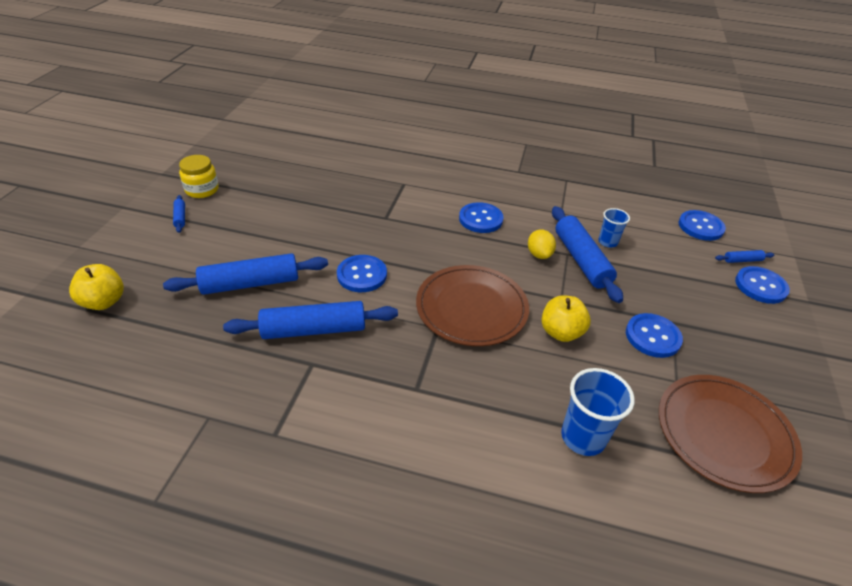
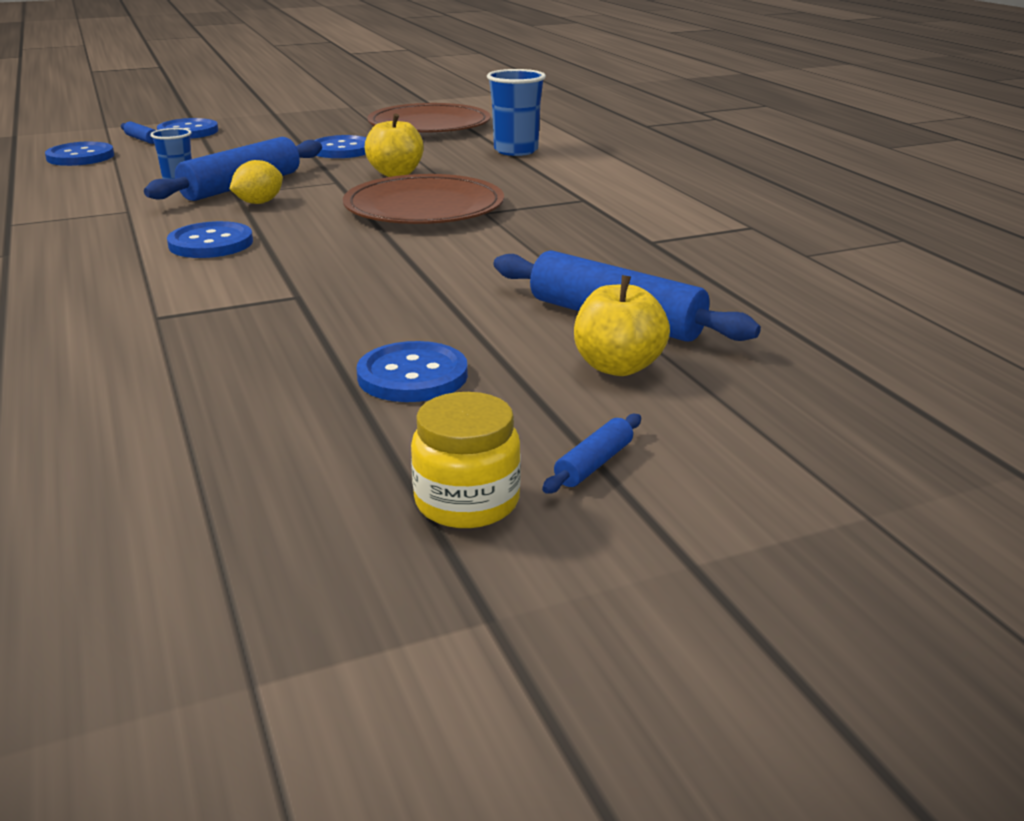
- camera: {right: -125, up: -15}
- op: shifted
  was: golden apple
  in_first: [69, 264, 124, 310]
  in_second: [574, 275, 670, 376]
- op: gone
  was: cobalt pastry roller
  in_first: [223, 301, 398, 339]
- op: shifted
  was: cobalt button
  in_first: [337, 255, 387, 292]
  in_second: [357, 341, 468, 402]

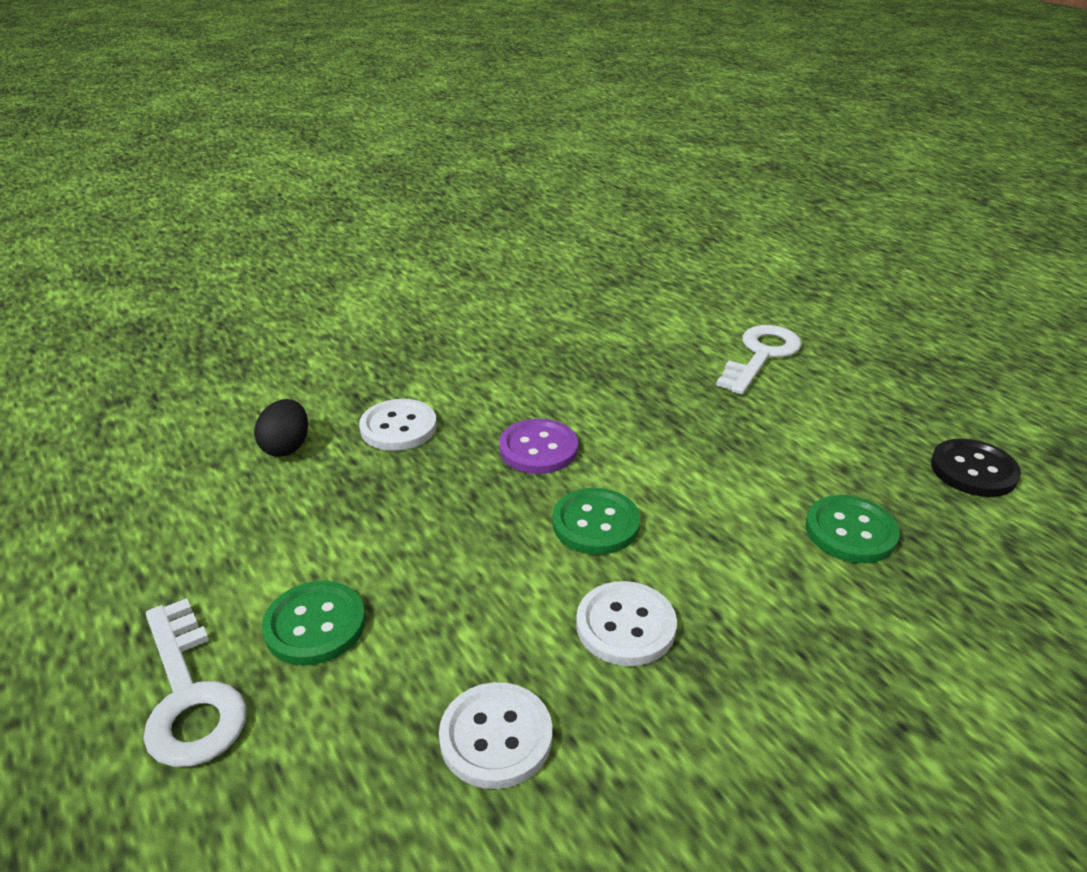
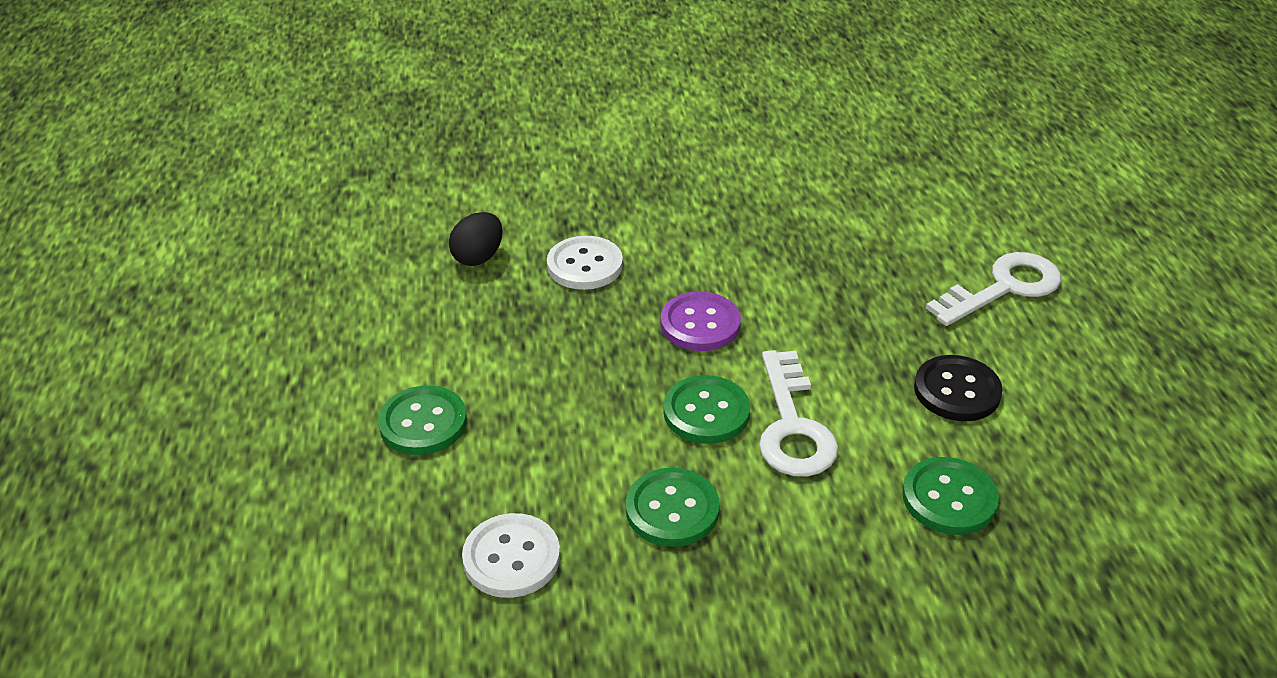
- camera: {right: 25, up: 5}
- op: shifted
  was: white latchkey
  in_first: [143, 598, 247, 767]
  in_second: [759, 350, 838, 477]
- op: repainted
  was: white button
  now: green button
  in_first: [576, 581, 677, 666]
  in_second: [626, 468, 720, 547]
- op: shifted
  was: ebony button
  in_first: [931, 438, 1021, 497]
  in_second: [914, 355, 1003, 421]

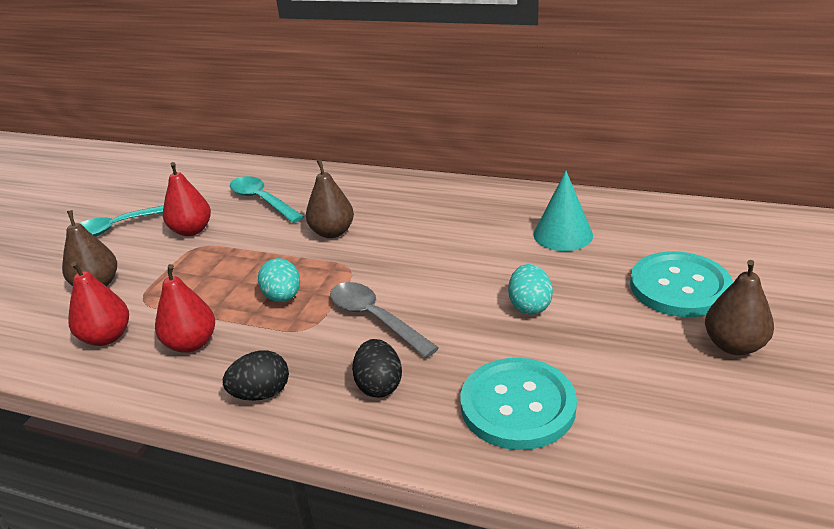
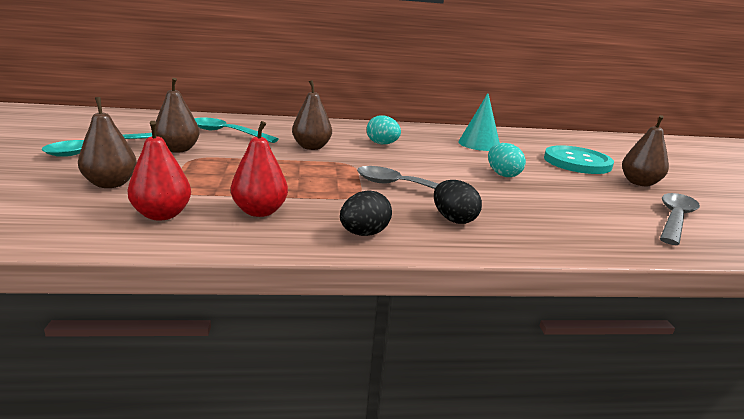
- camera: {right: -30, up: -10}
- op: repainted
  was: crimson pear fruit
  now: dark brown pear fruit
  in_first: [163, 162, 211, 236]
  in_second: [156, 78, 199, 153]
- op: shifted
  was: aqua egg
  in_first: [258, 258, 300, 302]
  in_second: [367, 115, 401, 144]
- op: gone
  was: aqua button
  in_first: [460, 358, 577, 450]
- op: new
  now: grey spoon
  in_second: [660, 193, 700, 245]

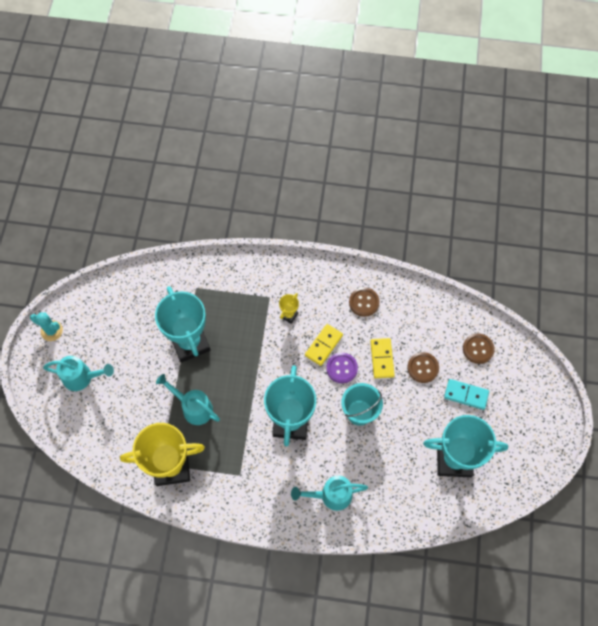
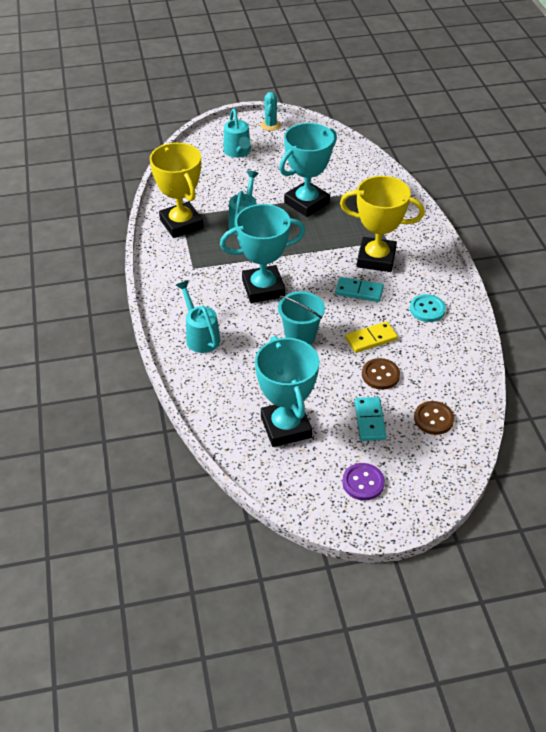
- camera: {right: 70, up: -20}
- op: scaled
  was: golden award cup
  in_first: [279, 293, 299, 324]
  in_second: [340, 176, 425, 272]
  ratio: 2.38
- op: repainted
  was: golden domino
  now: aqua domino
  in_first: [305, 324, 343, 366]
  in_second: [335, 277, 384, 302]
- op: shifted
  was: purple button
  in_first: [326, 353, 358, 383]
  in_second: [342, 463, 385, 501]
- op: repainted
  was: dark brown button
  now: aqua button
  in_first: [349, 287, 380, 317]
  in_second: [410, 294, 446, 322]

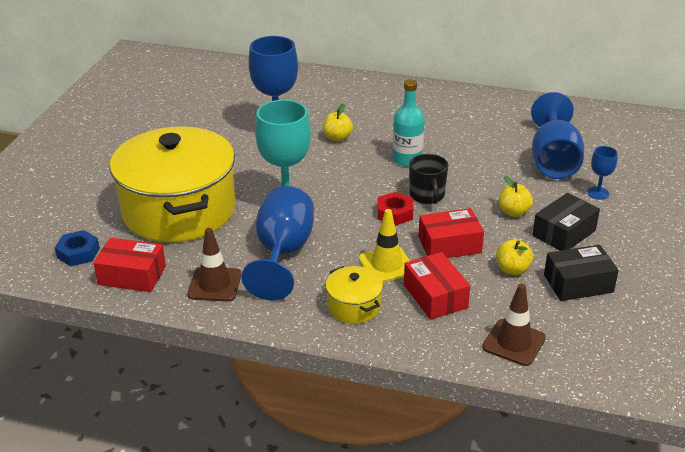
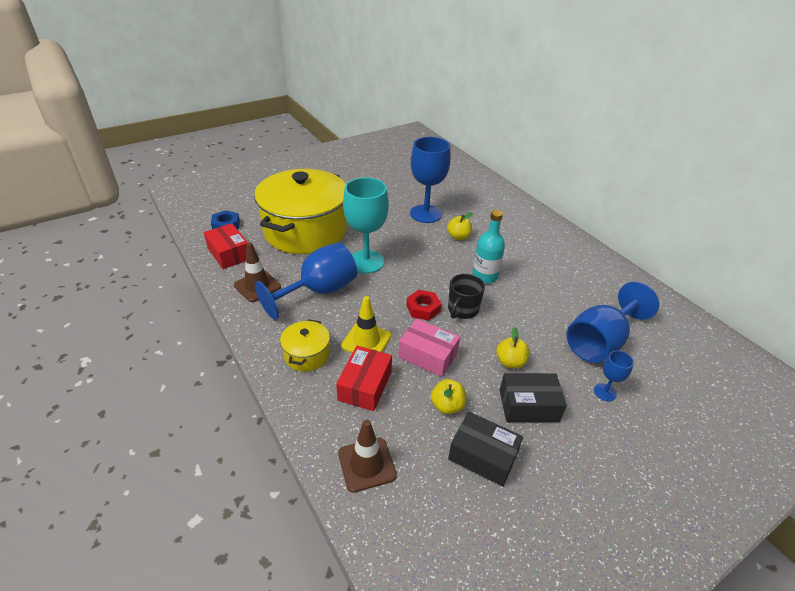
- camera: {right: 40, up: 5}
- op: repainted
  was: crimson package
  now: rose-pink package
  in_first: [418, 208, 484, 258]
  in_second: [398, 319, 460, 377]

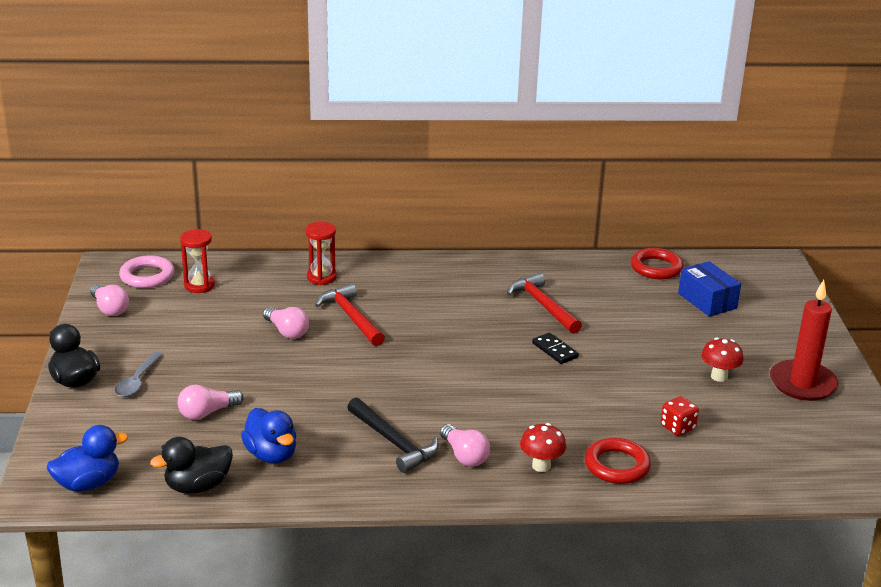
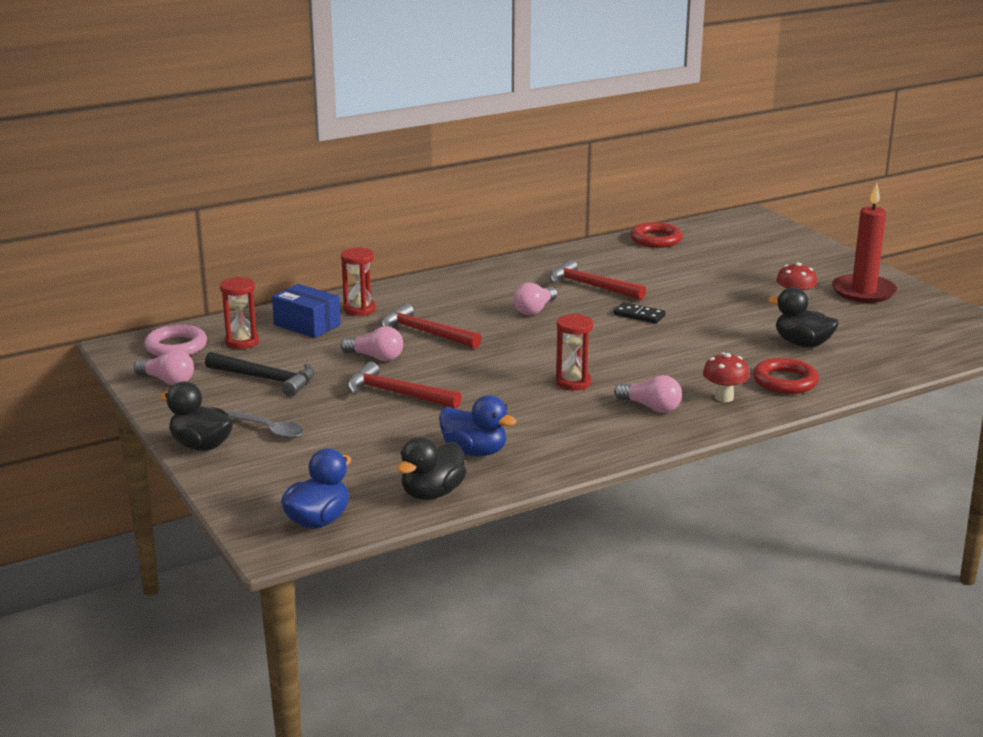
- camera: {right: -25, up: -5}
- op: rotated
  was: grey spoon
  in_first: [114, 352, 163, 397]
  in_second: [227, 411, 304, 439]
  clockwise: -45
- op: shifted
  was: rose-pink light bulb
  in_first: [178, 385, 244, 420]
  in_second: [513, 283, 557, 315]
- op: shifted
  was: ebony claw hammer
  in_first: [347, 398, 439, 473]
  in_second: [205, 352, 315, 397]
- op: swapped
  was: crimson dice
  now: ebony toy duck
  in_first: [661, 396, 699, 436]
  in_second: [768, 287, 839, 348]
- op: shifted
  was: cobalt package
  in_first: [678, 261, 741, 317]
  in_second: [272, 284, 341, 338]
- op: new
  now: crimson claw hammer
  in_second: [347, 361, 462, 409]
- op: new
  now: crimson sandglass
  in_second: [555, 314, 593, 390]

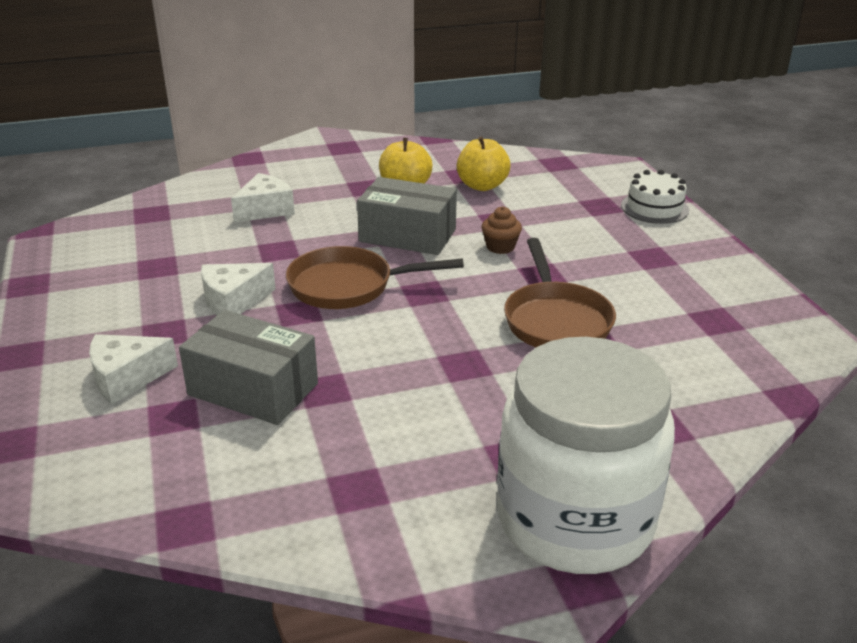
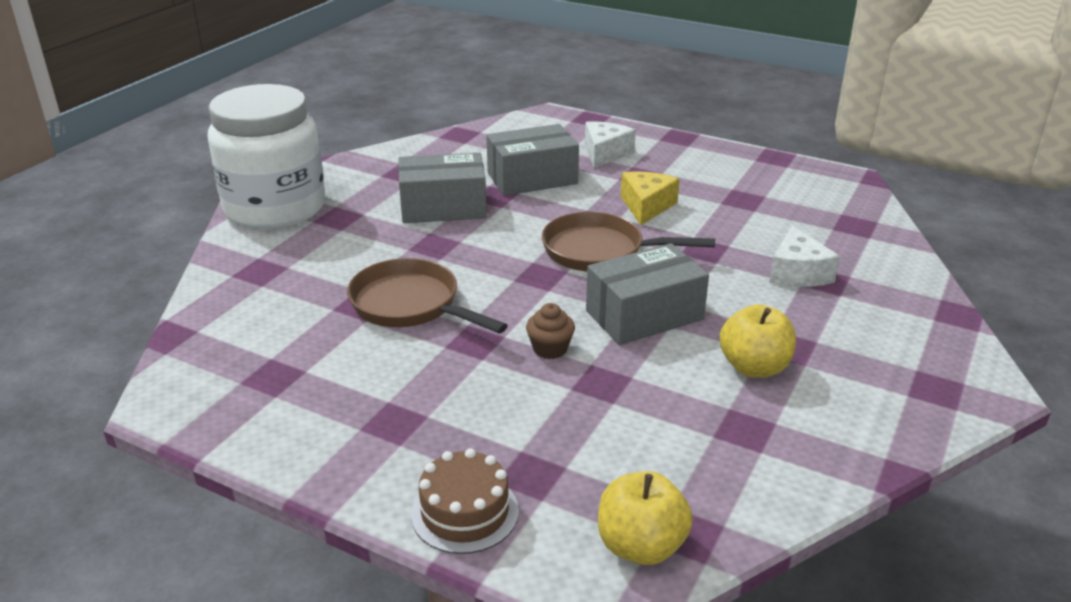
- camera: {right: 135, up: 0}
- op: repainted
  was: white cheese
  now: golden cheese
  in_first: [201, 263, 276, 315]
  in_second: [621, 171, 680, 225]
- op: rotated
  was: dark brown frying pan
  in_first: [286, 246, 464, 309]
  in_second: [542, 212, 715, 271]
  clockwise: -120
- op: shifted
  was: golden apple
  in_first: [457, 136, 510, 191]
  in_second: [598, 471, 693, 565]
- op: repainted
  was: white cake
  now: dark brown cake
  in_first: [621, 170, 689, 224]
  in_second: [411, 448, 519, 554]
- op: new
  now: grey package
  in_second: [398, 153, 487, 223]

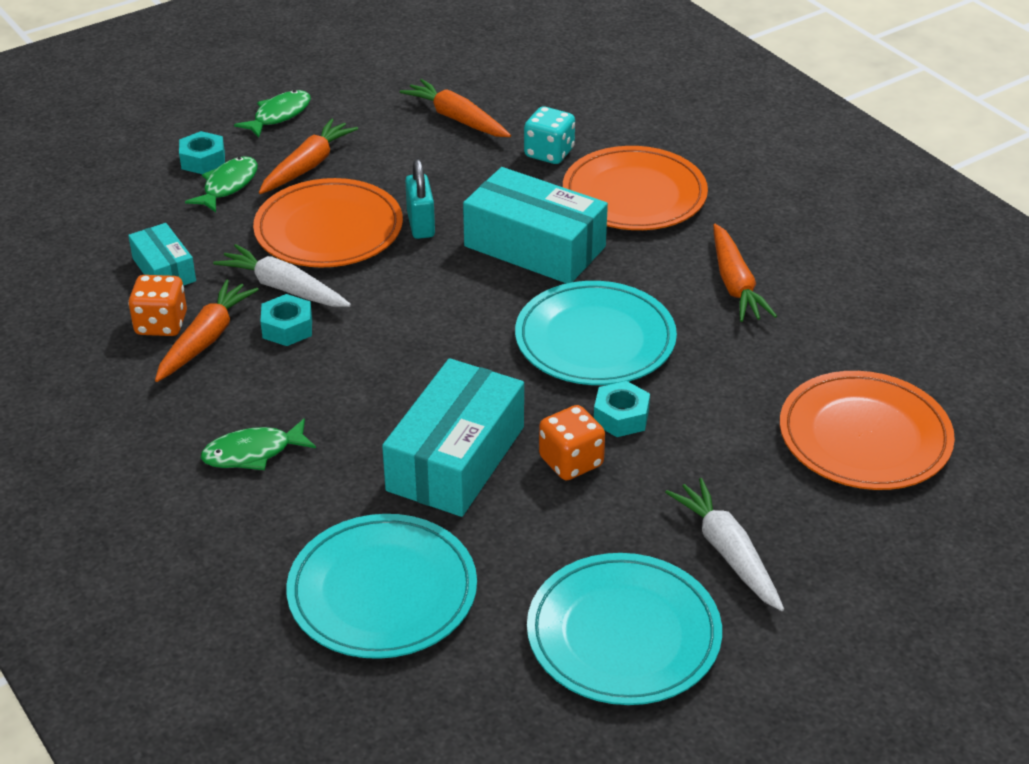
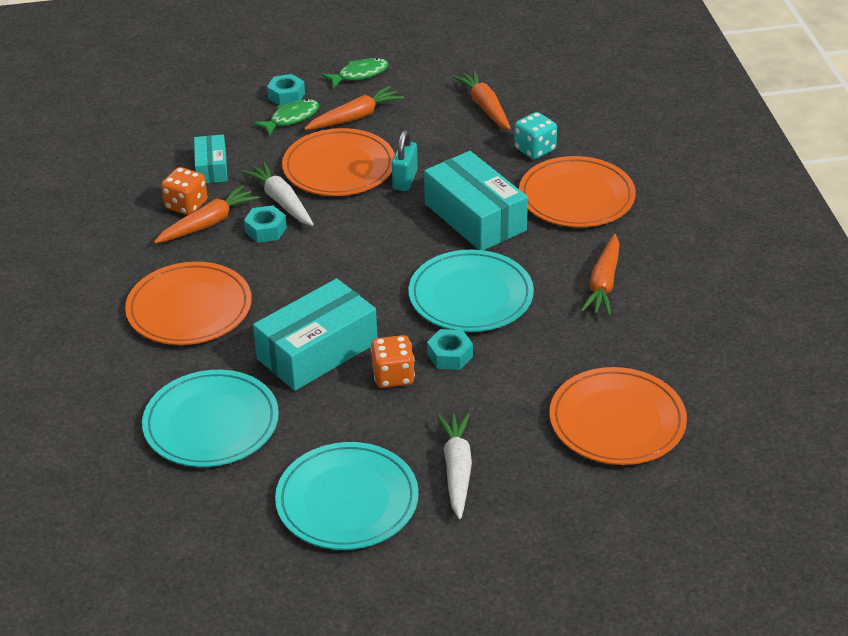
- camera: {right: 25, up: 0}
- op: swapped
  was: green fish
  now: orange-coloured dinner plate
  in_first: [201, 418, 316, 470]
  in_second: [125, 262, 252, 345]

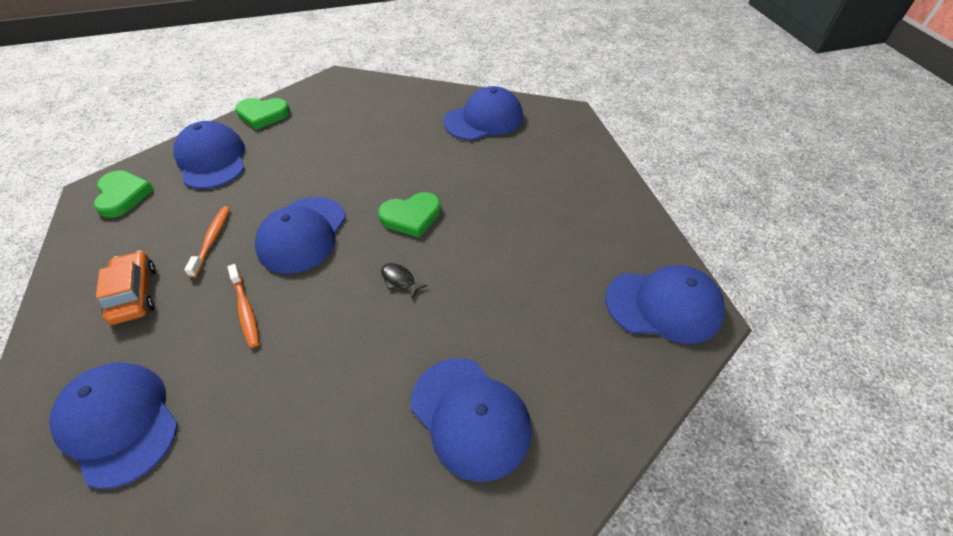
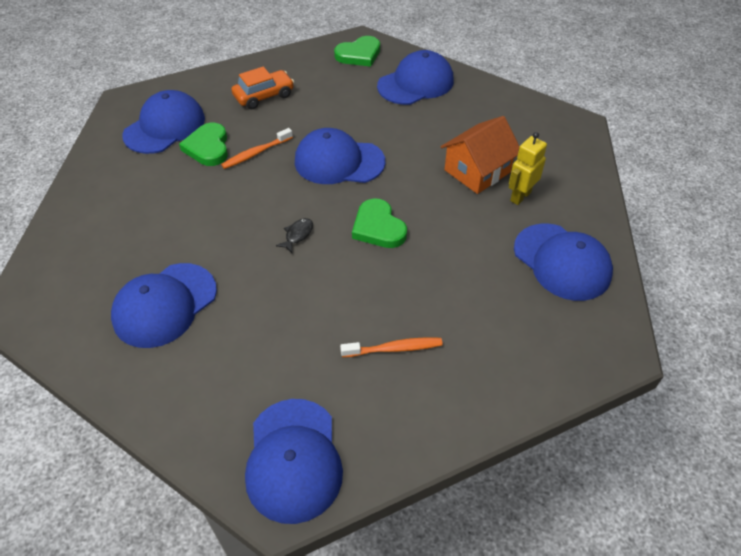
- camera: {right: 80, up: 0}
- op: shifted
  was: orange-coloured dental brush
  in_first: [184, 206, 230, 278]
  in_second: [340, 337, 443, 357]
- op: shifted
  was: green love heart
  in_first: [235, 98, 290, 130]
  in_second: [179, 123, 228, 166]
- op: new
  now: orange-coloured toy house
  in_second: [440, 116, 520, 194]
- op: new
  now: golden robot figure
  in_second: [509, 132, 547, 205]

